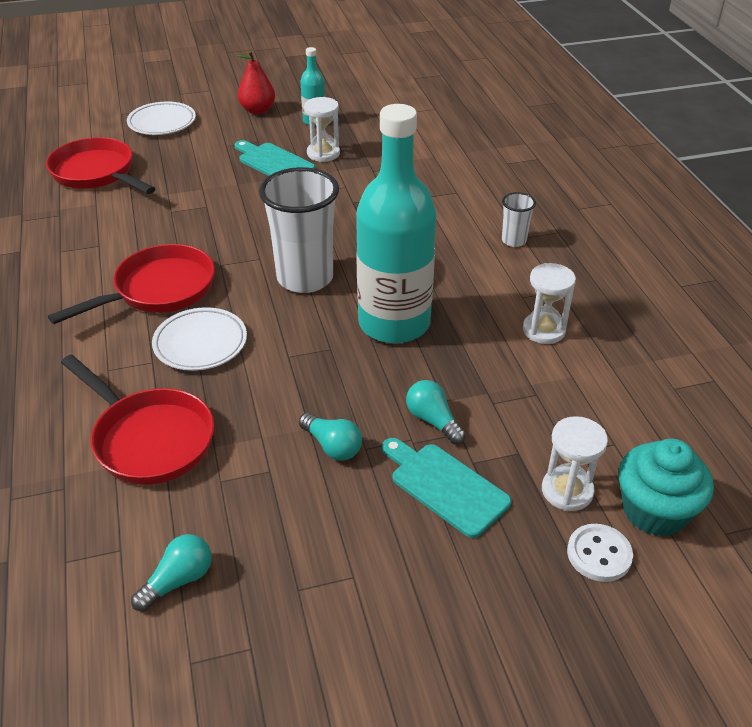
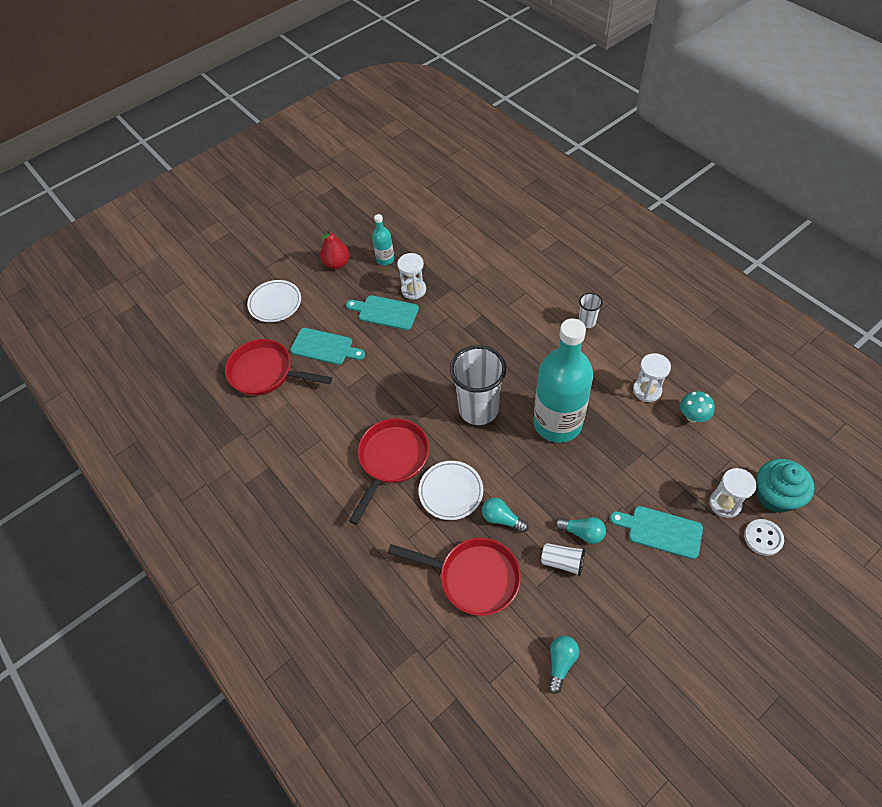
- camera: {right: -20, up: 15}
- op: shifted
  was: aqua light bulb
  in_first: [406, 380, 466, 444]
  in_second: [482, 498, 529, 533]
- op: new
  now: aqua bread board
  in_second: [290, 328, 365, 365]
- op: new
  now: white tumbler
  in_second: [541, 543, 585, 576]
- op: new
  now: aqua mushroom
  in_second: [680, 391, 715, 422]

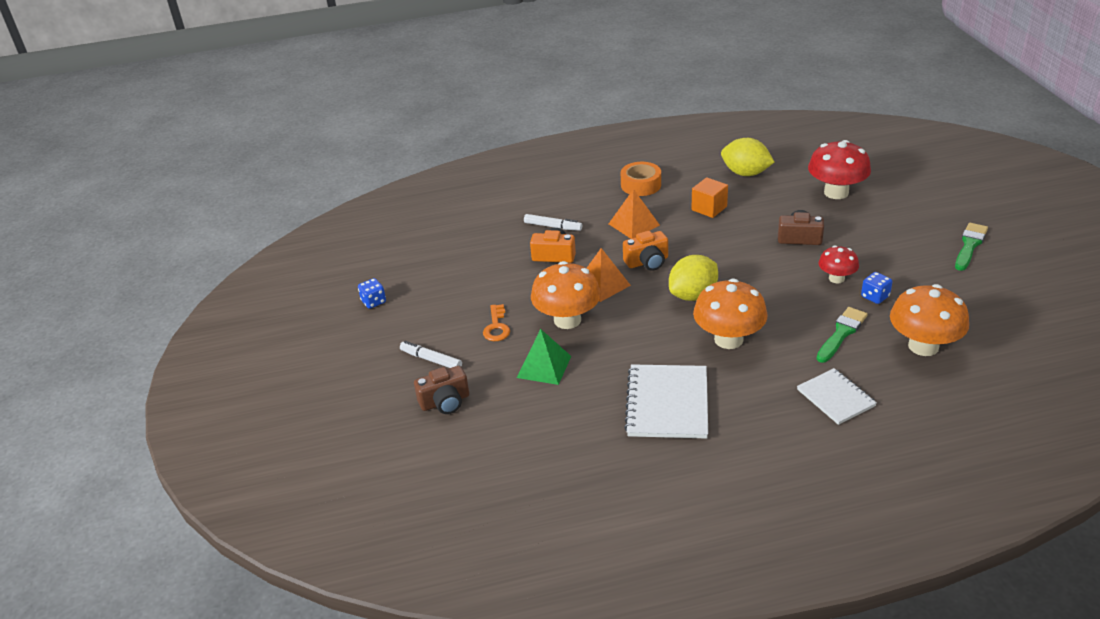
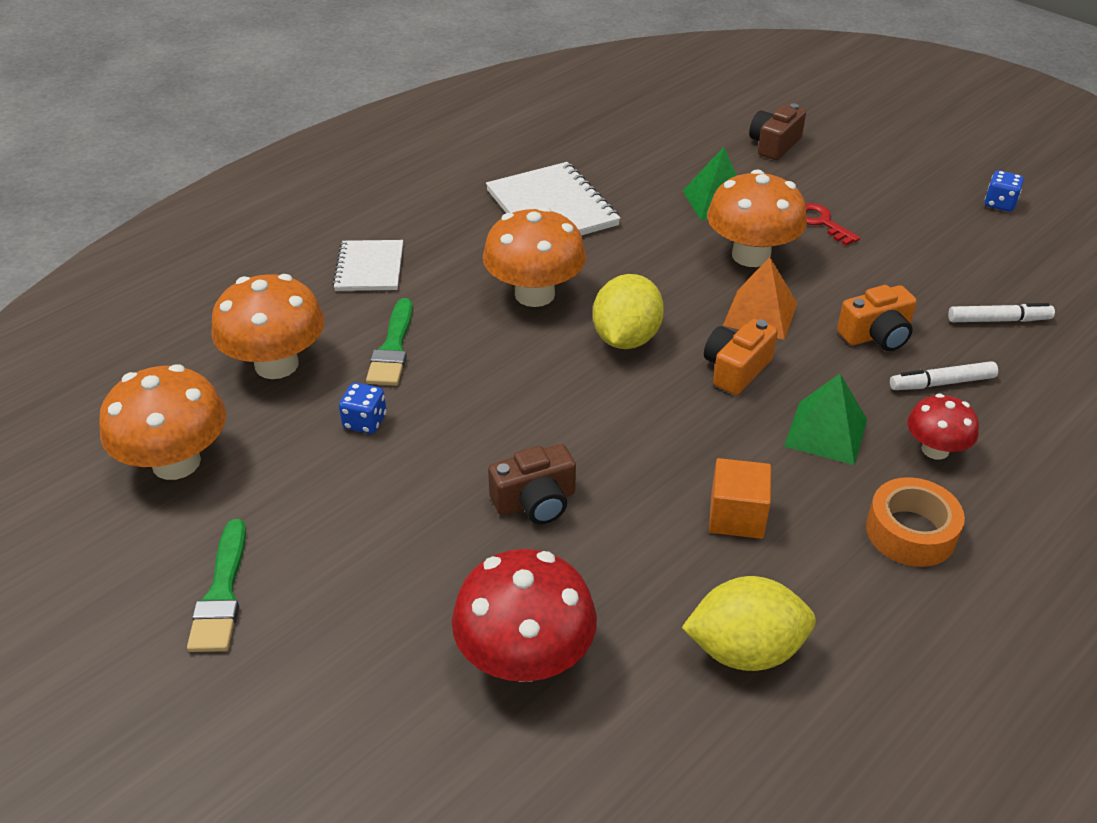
- camera: {right: 145, up: 5}
- op: shifted
  was: white marker
  in_first: [400, 341, 462, 368]
  in_second: [948, 303, 1055, 322]
- op: repainted
  was: orange-coloured latchkey
  now: crimson latchkey
  in_first: [483, 304, 510, 341]
  in_second: [805, 203, 860, 246]
- op: repainted
  was: orange-coloured pyramid shape
  now: green pyramid shape
  in_first: [609, 189, 660, 239]
  in_second: [784, 374, 867, 465]
- op: rotated
  was: white notebook
  in_first: [797, 368, 877, 425]
  in_second: [332, 240, 403, 291]
  clockwise: 60
- op: shifted
  was: crimson mushroom
  in_first: [819, 245, 859, 283]
  in_second: [907, 393, 979, 460]
- op: new
  now: orange-coloured mushroom
  in_second: [99, 364, 226, 480]

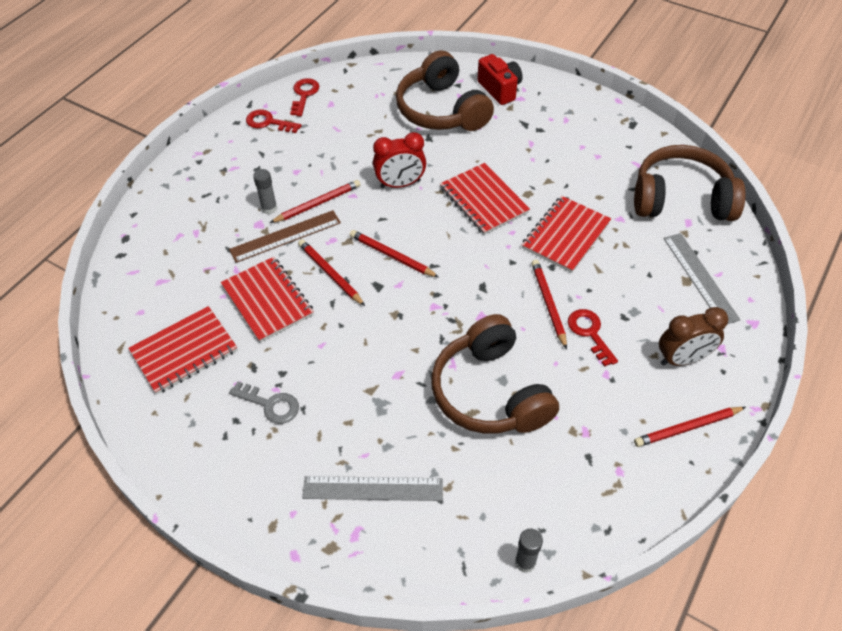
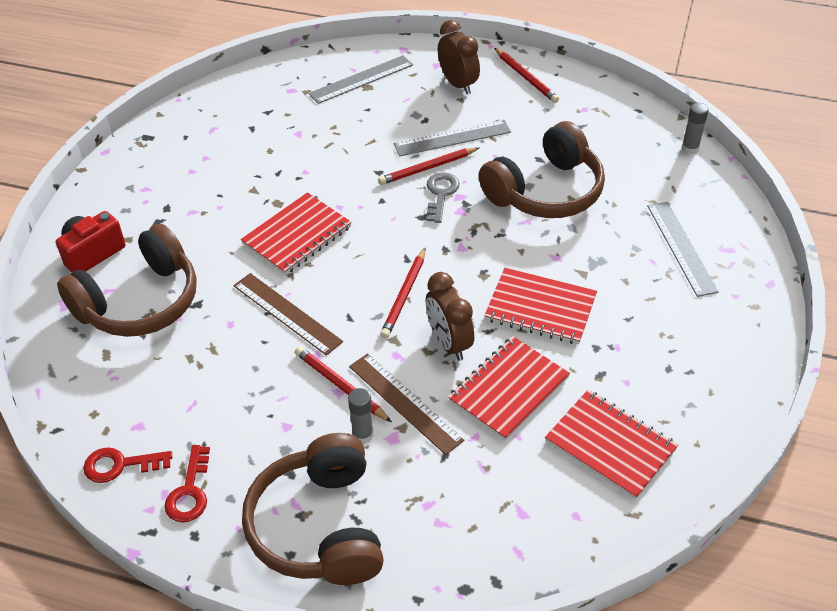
- camera: {right: -105, up: -5}
- op: shifted
  was: grey latchkey
  in_first: [229, 381, 299, 424]
  in_second: [427, 172, 460, 223]
- op: swapped
  was: crimson pencil
  now: dark brown alarm clock
  in_first: [298, 239, 365, 306]
  in_second: [426, 272, 474, 361]
- op: swapped
  was: crimson alarm clock
  now: dark brown measuring stick
  in_first: [373, 132, 426, 188]
  in_second: [233, 273, 343, 356]
- op: shifted
  was: crimson notebook
  in_first: [522, 196, 611, 273]
  in_second: [484, 268, 597, 344]
- op: swapped
  was: crimson latchkey
  now: grey measuring stick
  in_first: [568, 309, 618, 367]
  in_second: [394, 120, 511, 157]
- op: shifted
  was: dark brown headset
  in_first: [634, 145, 746, 221]
  in_second: [242, 433, 384, 585]

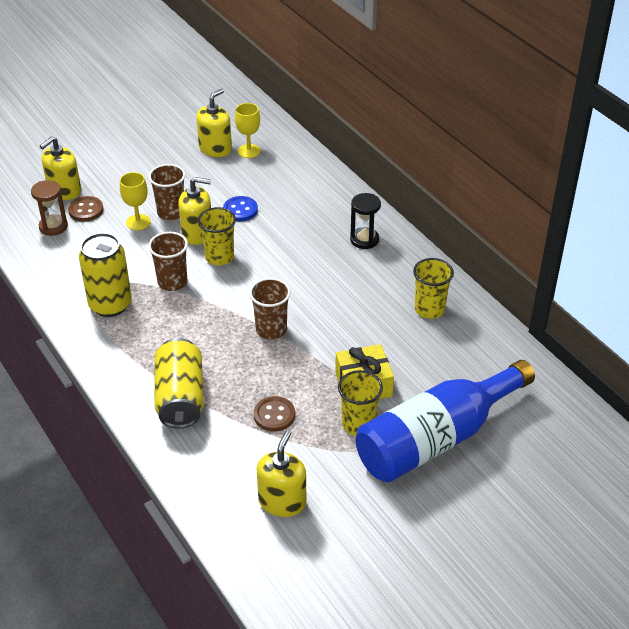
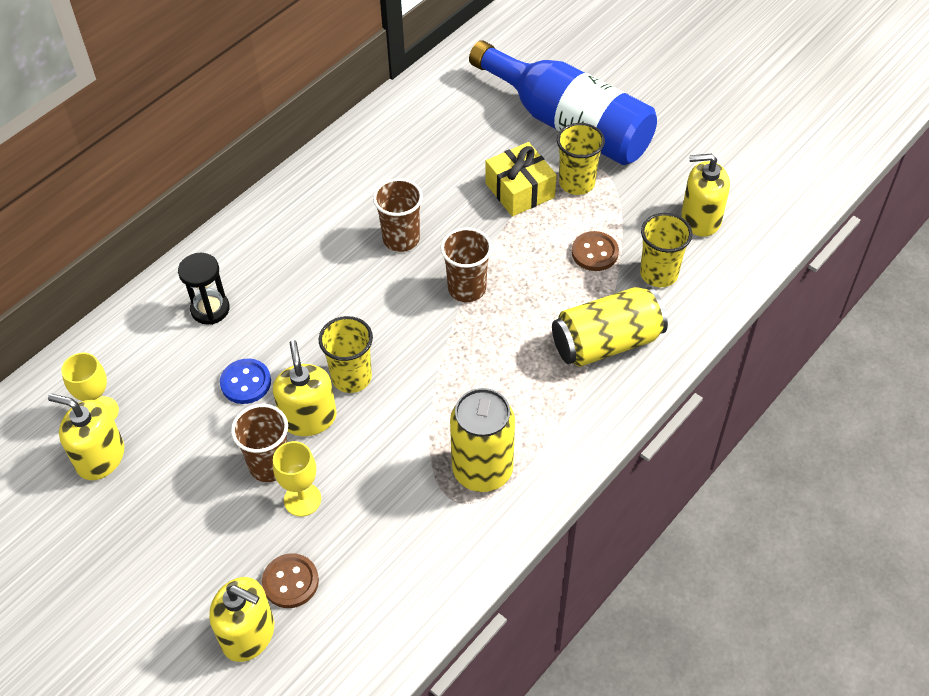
- camera: {right: -105, up: 10}
- op: gone
  was: dark brown sandglass
  in_first: [31, 180, 68, 236]
- op: shifted
  was: dark brown tumbler
  in_first: [148, 232, 188, 291]
  in_second: [373, 178, 423, 252]
- op: shifted
  was: ebony sandglass
  in_first: [350, 193, 381, 249]
  in_second: [178, 253, 230, 325]
- op: shifted
  was: golden tumbler
  in_first: [413, 258, 454, 319]
  in_second: [640, 213, 692, 287]

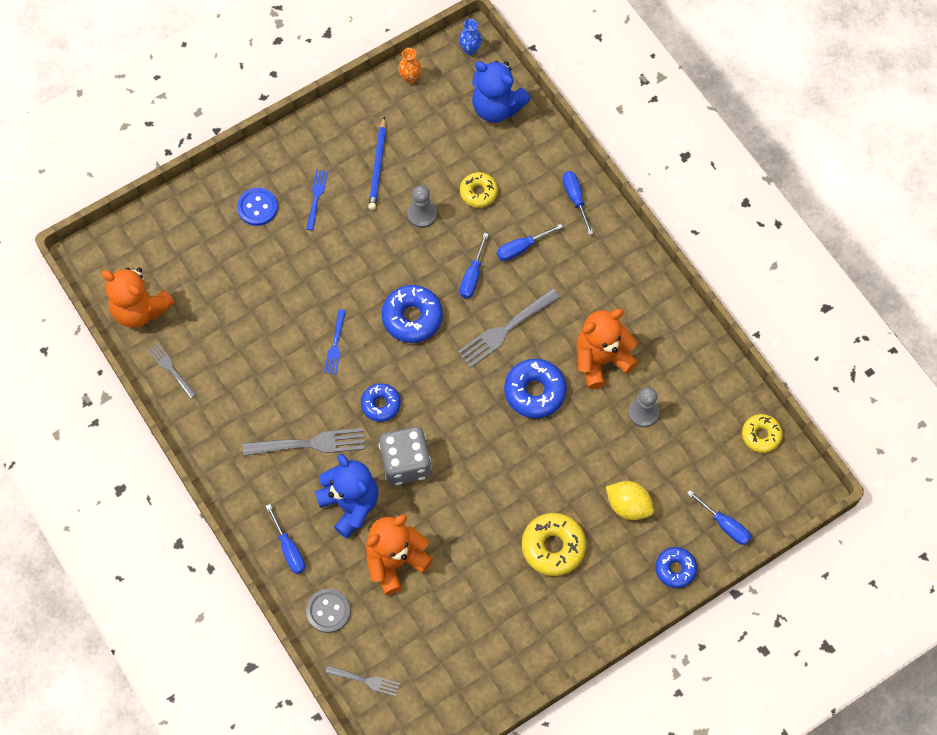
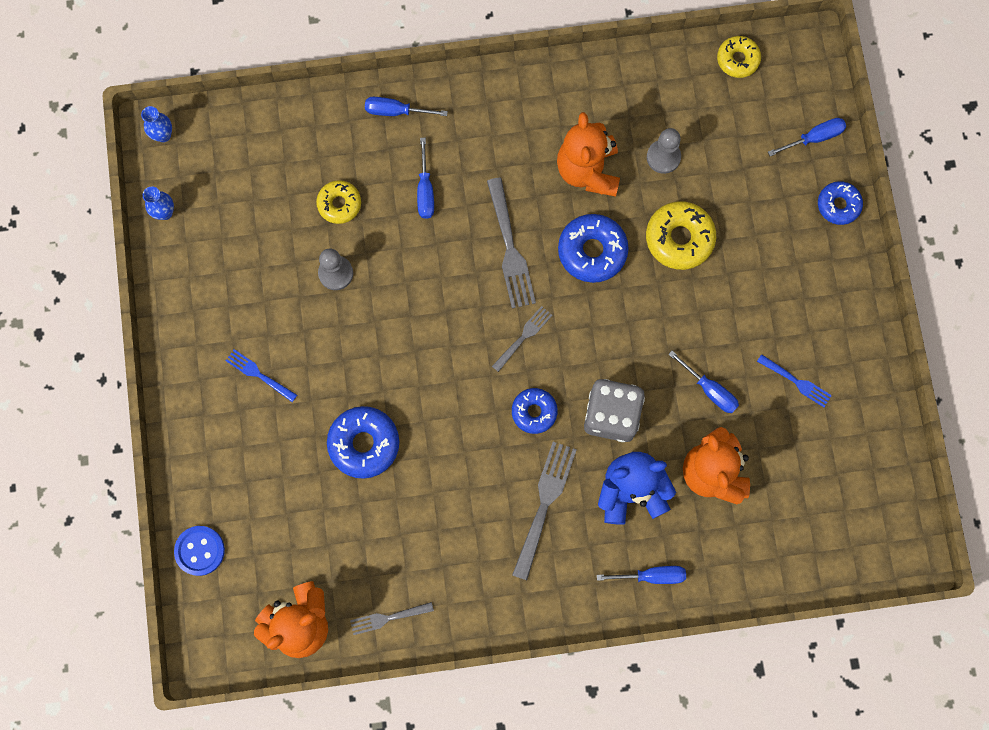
- camera: {right: -65, up: 10}
- op: shifted
  was: cobalt button
  in_first: [237, 188, 278, 226]
  in_second: [174, 526, 225, 576]
- op: gone
  was: grey button
  in_first: [306, 589, 351, 633]
- op: shifted
  was: cobalt table fork
  in_first: [324, 309, 346, 375]
  in_second: [757, 354, 832, 407]
- op: shifted
  was: grey table fork
  in_first: [325, 666, 400, 696]
  in_second: [492, 306, 552, 372]
- op: gone
  was: cobalt pencil
  in_first: [368, 116, 386, 210]
- op: shifted
  was: cobalt doughnut
  in_first: [381, 285, 443, 343]
  in_second: [327, 406, 399, 479]
- op: repainted
  was: orange-coloured vase
  now: cobalt vase
  in_first: [398, 48, 421, 84]
  in_second: [143, 186, 174, 220]
- op: shifted
  was: cobalt flat screwdriver
  in_first: [459, 233, 489, 299]
  in_second: [668, 351, 739, 413]
- op: gone
  was: cobalt teddy
  in_first: [472, 60, 531, 123]
- op: shifted
  was: golden doughnut
  in_first: [522, 513, 586, 576]
  in_second: [646, 201, 716, 270]
- op: gone
  was: golden citrus fruit
  in_first: [606, 481, 654, 520]

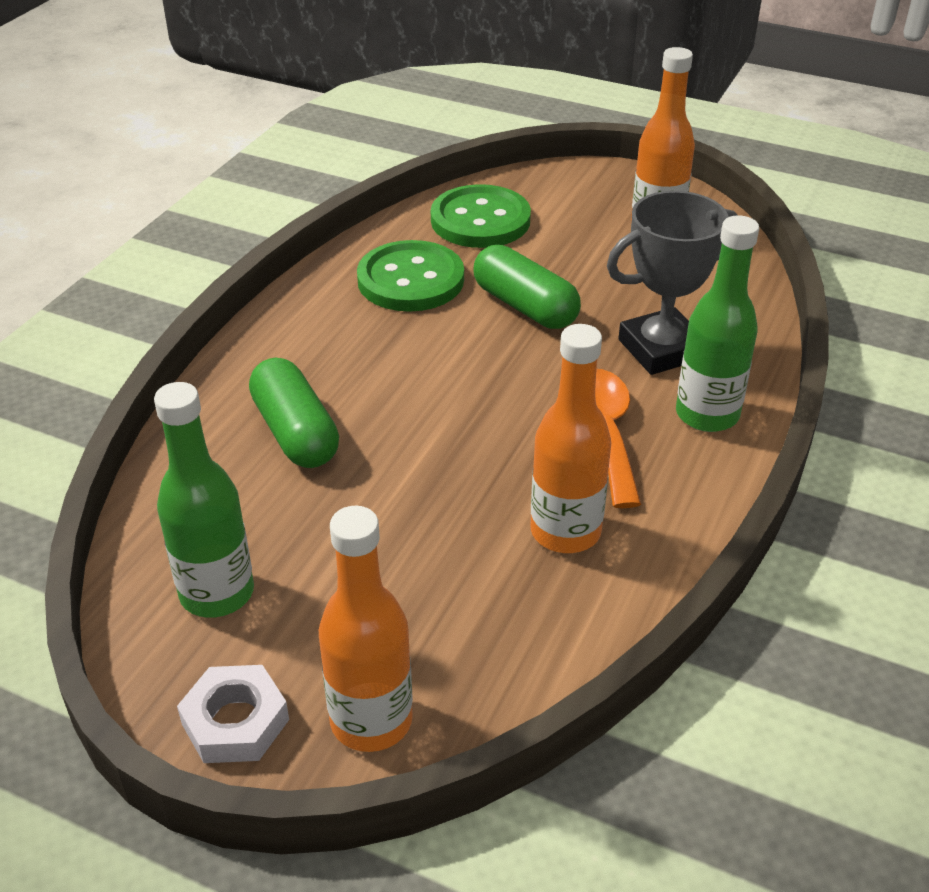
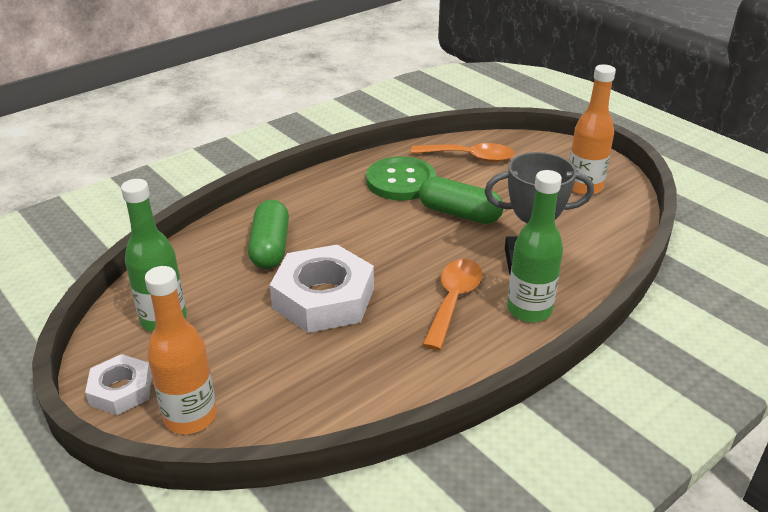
- camera: {right: 25, up: -5}
- op: swapped
  was: green button
  now: orange-coloured spoon
  in_first: [431, 184, 531, 248]
  in_second: [411, 143, 515, 162]
- op: rotated
  was: green capsule
  in_first: [473, 245, 581, 329]
  in_second: [419, 177, 503, 224]
  clockwise: -45
- op: gone
  was: orange-coloured flask
  in_first: [531, 324, 611, 553]
- op: new
  now: white hexagon nut
  in_second: [270, 245, 374, 333]

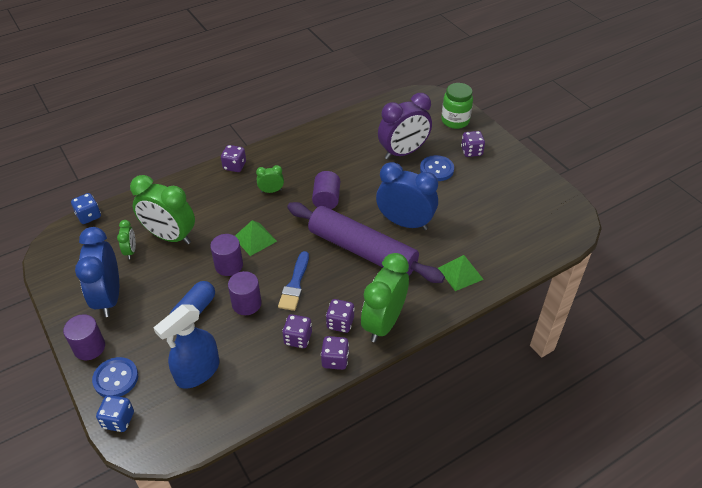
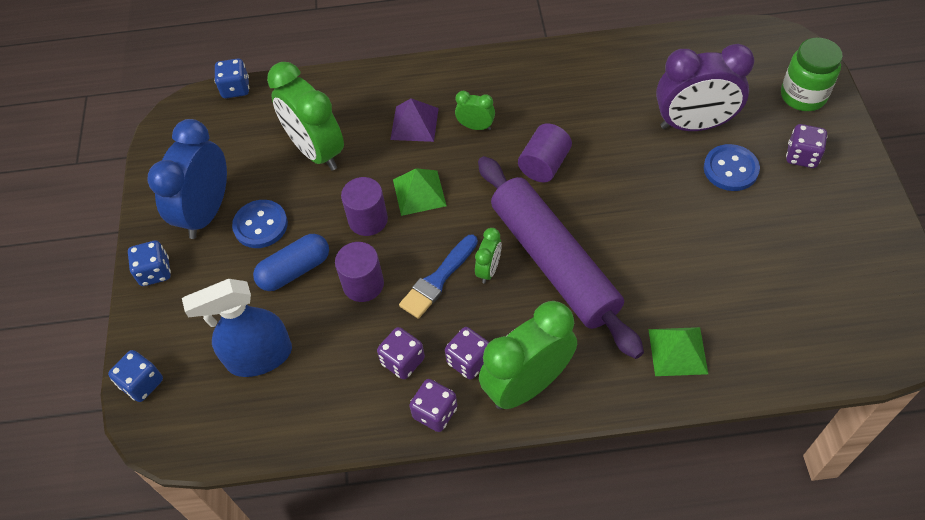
- camera: {right: 30, up: 10}
- op: swapped
  was: purple cylinder shape
  now: cobalt dice
  in_first: [63, 314, 105, 360]
  in_second: [128, 241, 171, 286]
- op: shifted
  was: cobalt button
  in_first: [92, 357, 138, 397]
  in_second: [232, 200, 288, 248]
- op: shifted
  was: green alarm clock
  in_first: [117, 220, 136, 259]
  in_second: [475, 228, 502, 283]
- op: gone
  was: purple dice
  in_first: [221, 145, 246, 172]
- op: gone
  was: cobalt alarm clock
  in_first: [376, 162, 438, 230]
- op: new
  now: purple pyramid shape
  in_second: [390, 98, 439, 142]

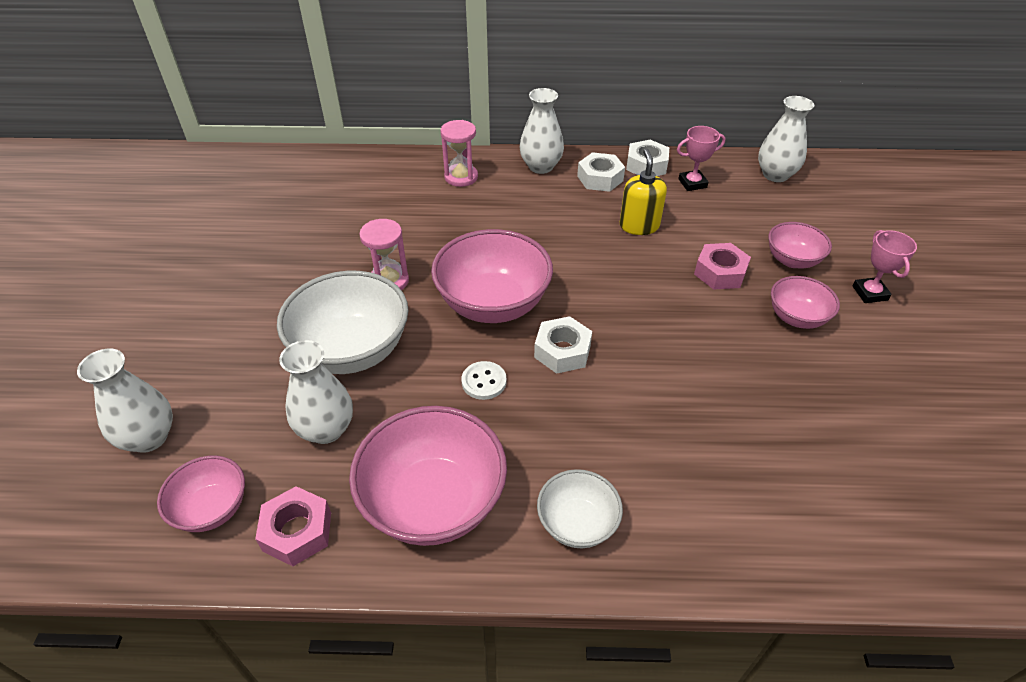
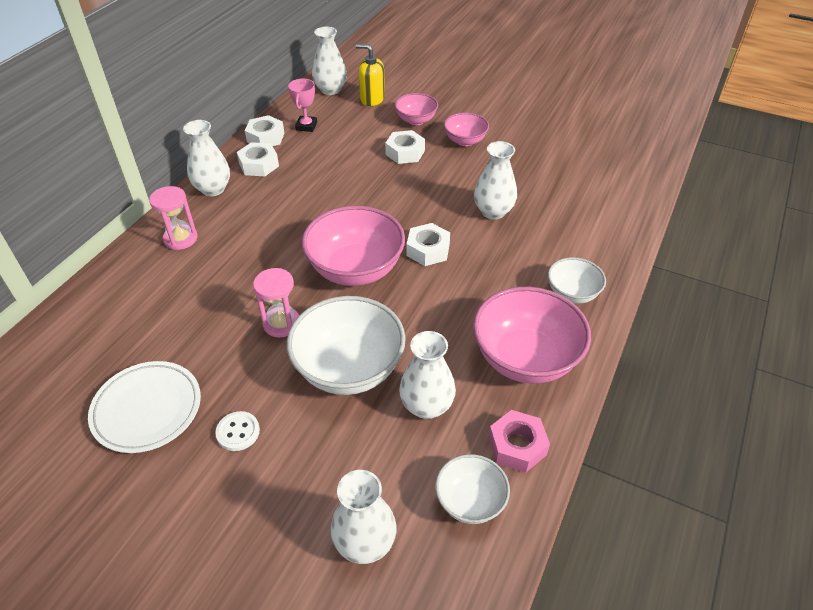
- camera: {right: -65, up: 0}
- op: repainted
  was: rose-pink serving bowl
  now: white serving bowl
  in_first: [157, 456, 245, 532]
  in_second: [435, 454, 510, 524]
- op: shifted
  was: white button
  in_first: [461, 361, 507, 400]
  in_second: [215, 411, 260, 451]
- op: shifted
  was: golden soap pump
  in_first: [620, 149, 667, 235]
  in_second: [356, 44, 385, 106]
- op: repainted
  was: rose-pink hexagon nut
  now: white hexagon nut
  in_first: [694, 243, 751, 290]
  in_second: [385, 130, 425, 164]
- op: gone
  was: rose-pink award cup
  in_first: [853, 230, 917, 303]
- op: new
  now: white dinner plate
  in_second: [88, 361, 201, 453]
- op: new
  now: white vase
  in_second: [474, 141, 517, 220]

